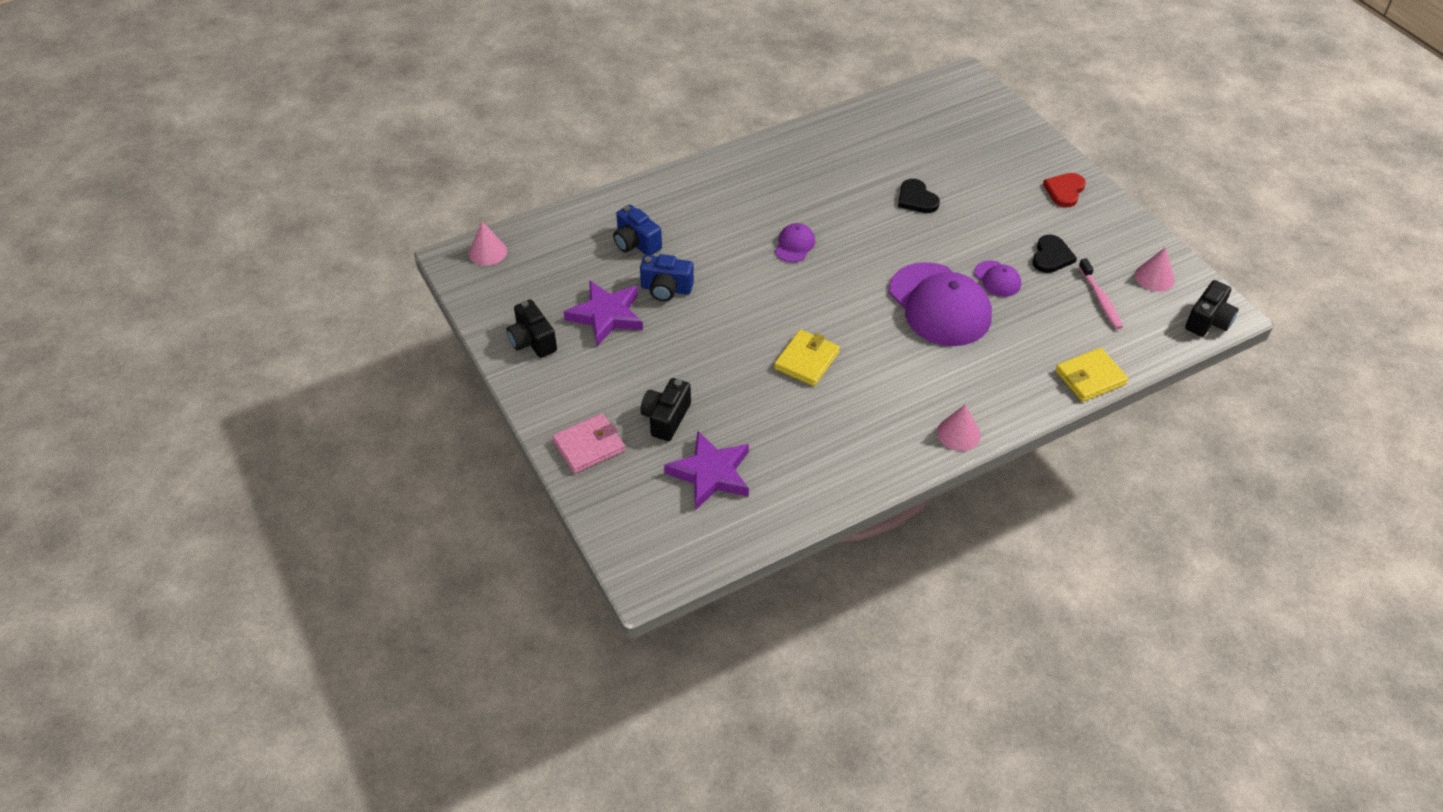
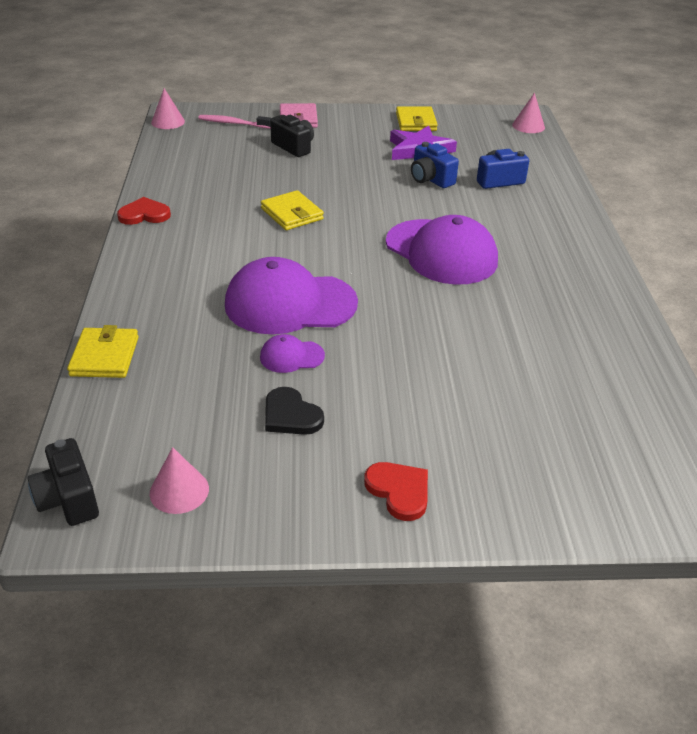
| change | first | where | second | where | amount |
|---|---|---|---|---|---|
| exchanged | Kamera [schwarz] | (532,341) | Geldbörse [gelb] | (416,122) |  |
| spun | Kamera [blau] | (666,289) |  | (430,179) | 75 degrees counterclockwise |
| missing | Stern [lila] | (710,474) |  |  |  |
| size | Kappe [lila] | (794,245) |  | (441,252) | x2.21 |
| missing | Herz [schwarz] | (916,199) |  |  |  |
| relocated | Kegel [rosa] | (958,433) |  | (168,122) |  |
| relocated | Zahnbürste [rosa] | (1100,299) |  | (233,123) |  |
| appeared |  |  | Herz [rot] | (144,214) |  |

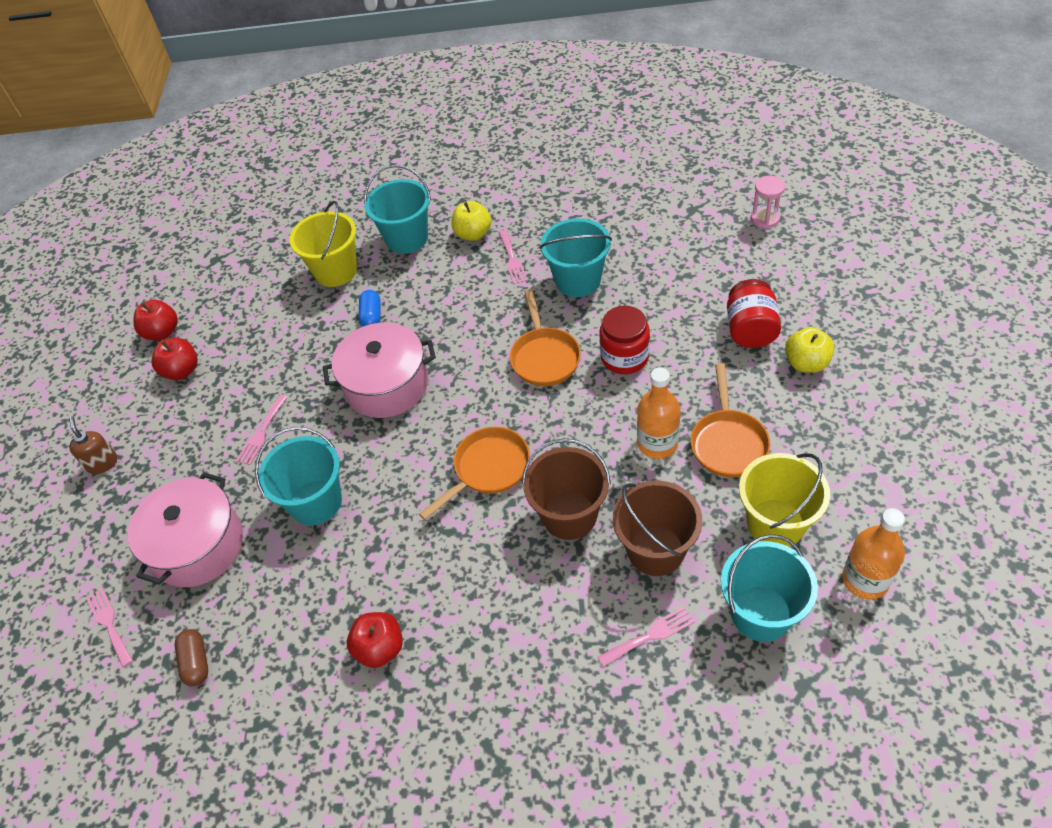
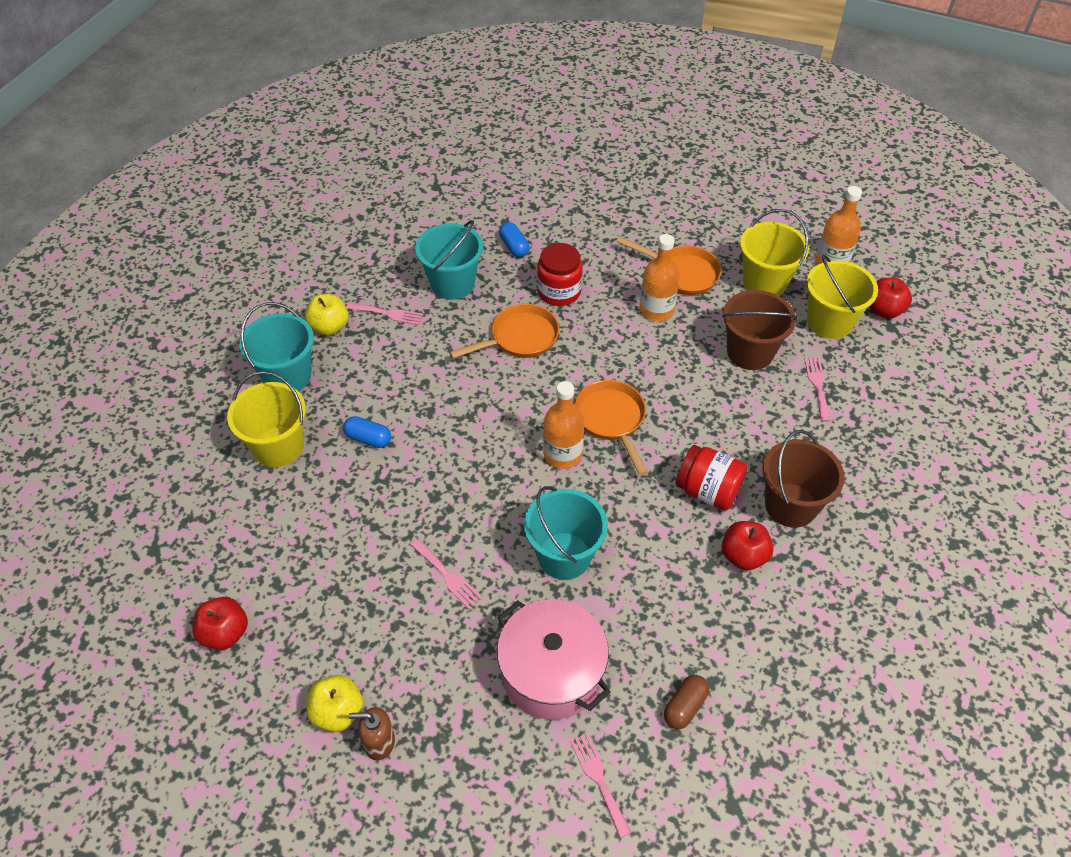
| change | first | where | second | where | amount |
|---|---|---|---|---|---|
| spun | Gabel [rosa] | (109,624) |  | (598,779) | 75 degrees clockwise |
| relocated | Apfel [rot] | (182,371) |  | (884,310) |  |
| spun | Kapsel [braun] | (196,662) |  | (684,706) | 60 degrees counterclockwise |
| missing | Kochtopf [rosa] | (386,385) |  |  |  |
| spun | Pfanne [orange] | (544,357) |  | (519,338) | 45 degrees counterclockwise |
| relocated | Eimer [braun] | (569,515) |  | (791,505) |  |
| colour | Eimer [türkis] | (761,613) | Eimer [gelb] | (829,322) |  |
| relocated | Einmachglas [rot] | (750,330) |  | (708,491) |  |
| missing | Sanduhr [rosa] | (765,219) |  |  |  |
| relocated | Apfel [gelb] | (806,363) |  | (338,712) |  |
| appeared |  |  | Kapsel [blau] | (514,247) |  |
| appeared |  |  | Flasche [orange] | (563,454) |  |

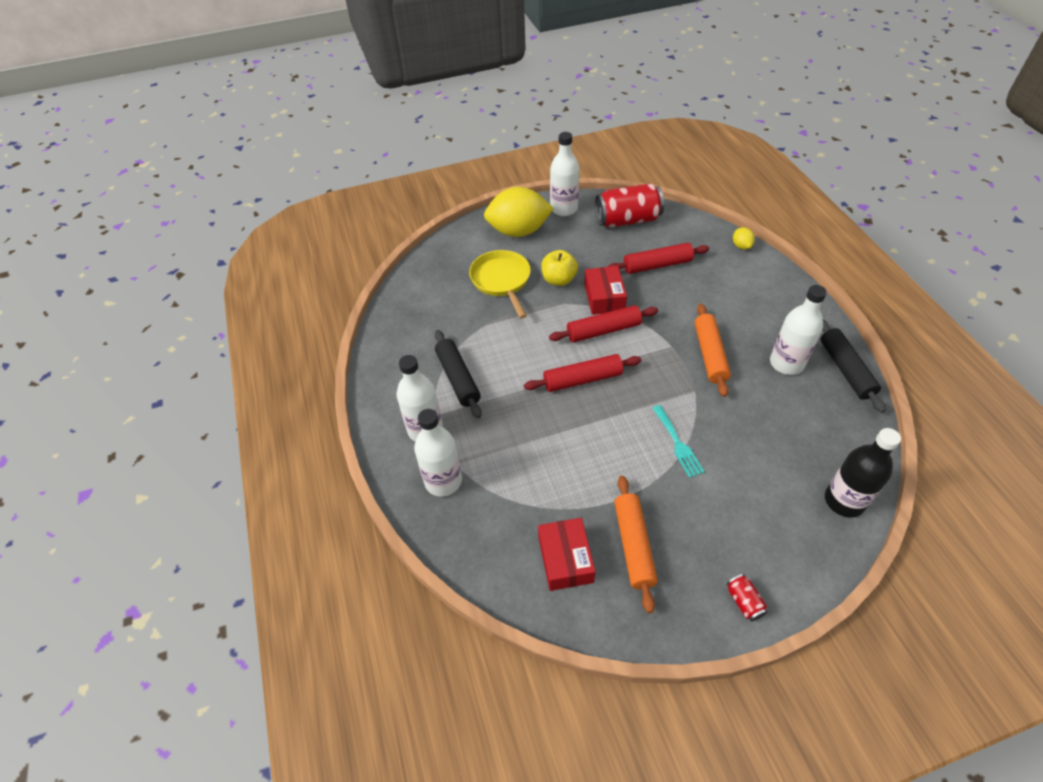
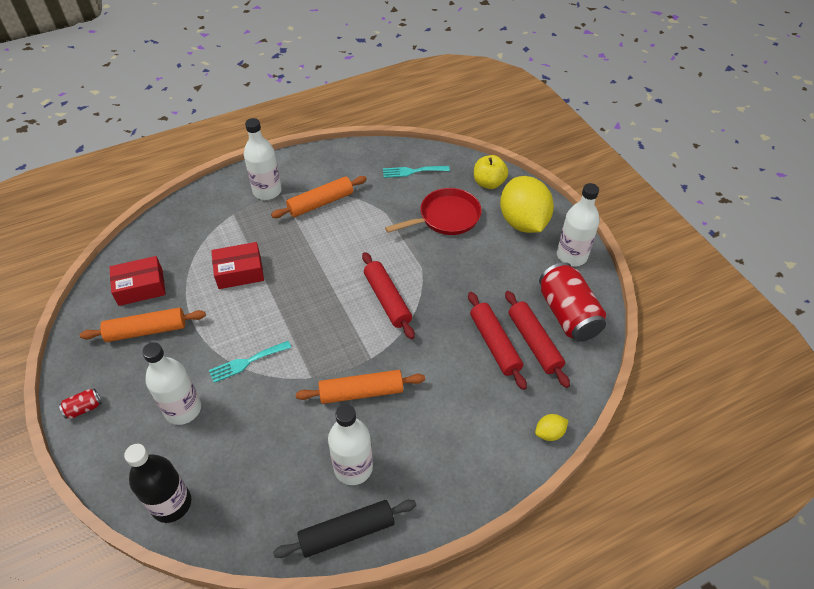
| change | first | where | second | where | amount |
|---|---|---|---|---|---|
| relocated | Flasche [weiß] | (443,481) |  | (183,409) |  |
| colour | Nudelholz [schwarz] | (458,378) | Nudelholz [orange] | (320,203) |  |
| colour | Pfanne [gelb] | (502,281) | Pfanne [rot] | (445,217) |  |
| relocated | Nudelholz [rot] | (582,379) |  | (534,343) |  |
| relocated | Apfel [gelb] | (559,280) |  | (489,183) |  |
| relocated | Schachtel [rot] | (604,297) |  | (239,272) |  |
| appeared |  |  | Gabel [türkis] | (412,171) |  |

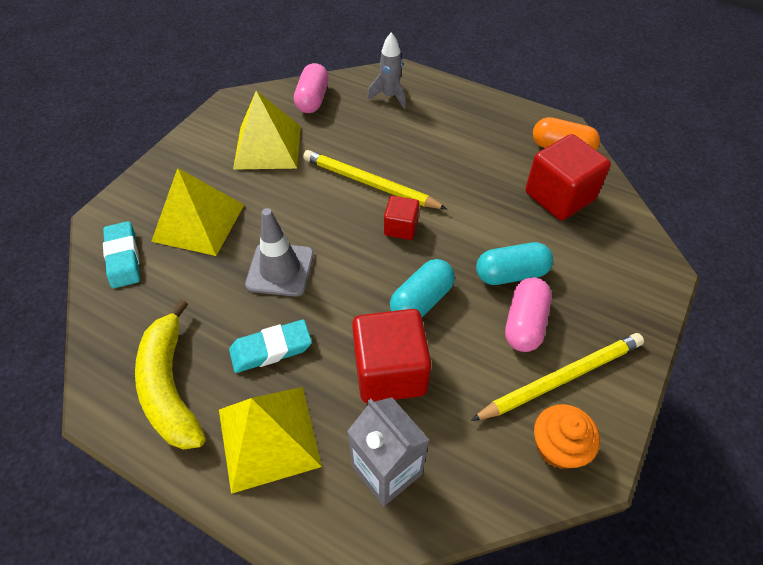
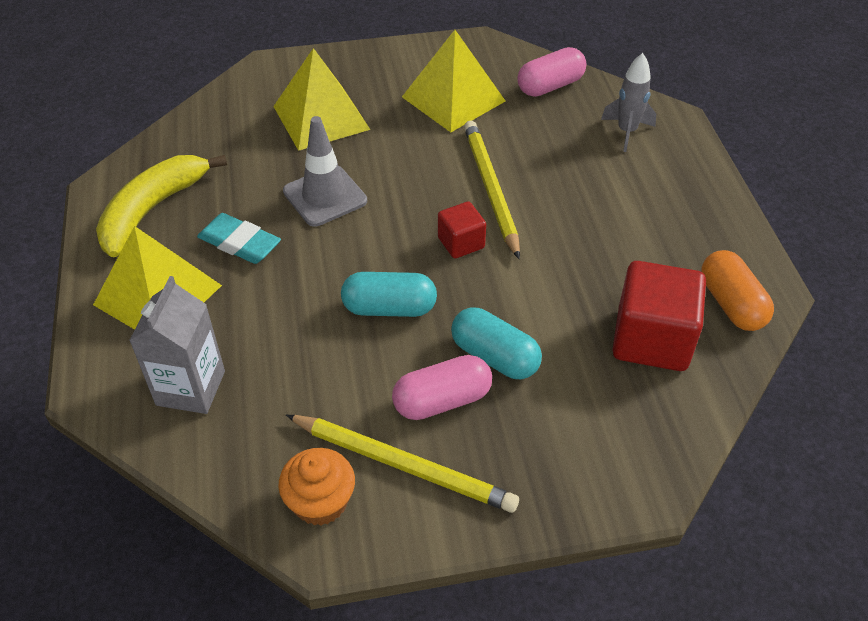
| change | first | where | second | where | amount |
|---|---|---|---|---|---|
| missing | Radiergummi [türkis] | (123,257) |  |  |  |
| missing | Kubus [rot] | (390,371) |  |  |  |

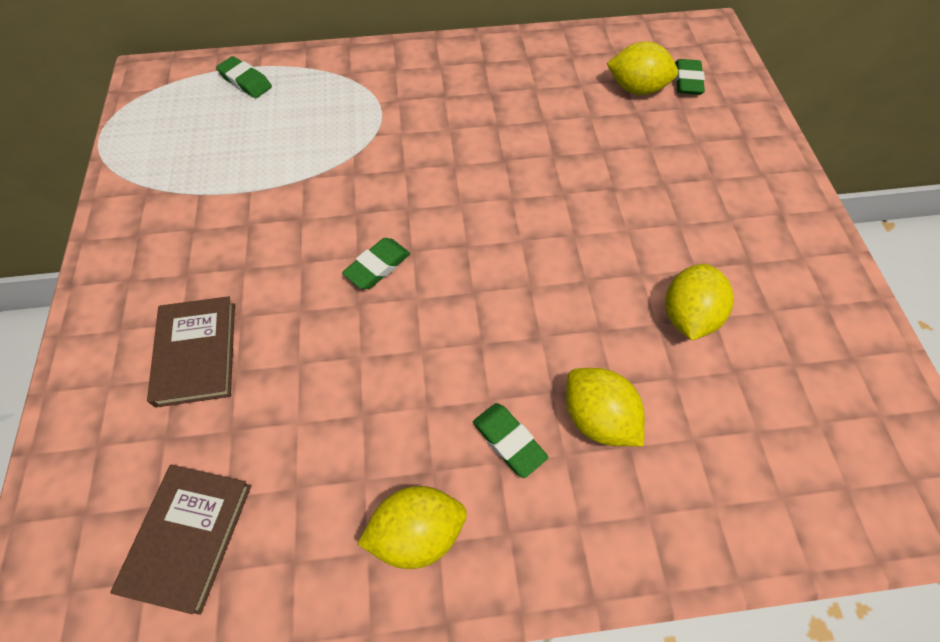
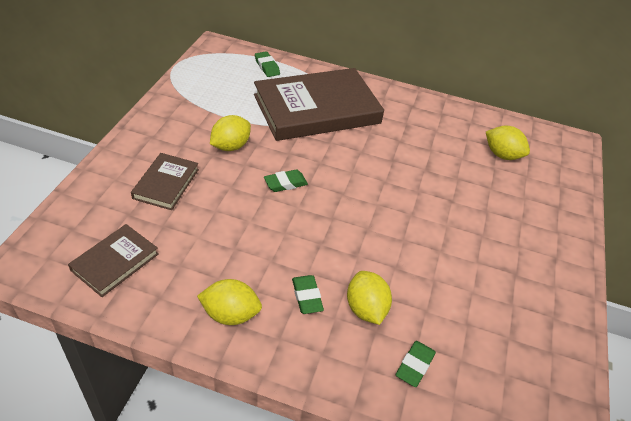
| change | first | where | second | where | amount |
|---|---|---|---|---|---|
| relocated | Zitrone [gelb] | (687,315) |  | (230,146) |  |
| relocated | Radiergummi [grün] | (687,81) |  | (415,365) |  |
| appeared |  |  | Buch [braun] | (317,109) |  |

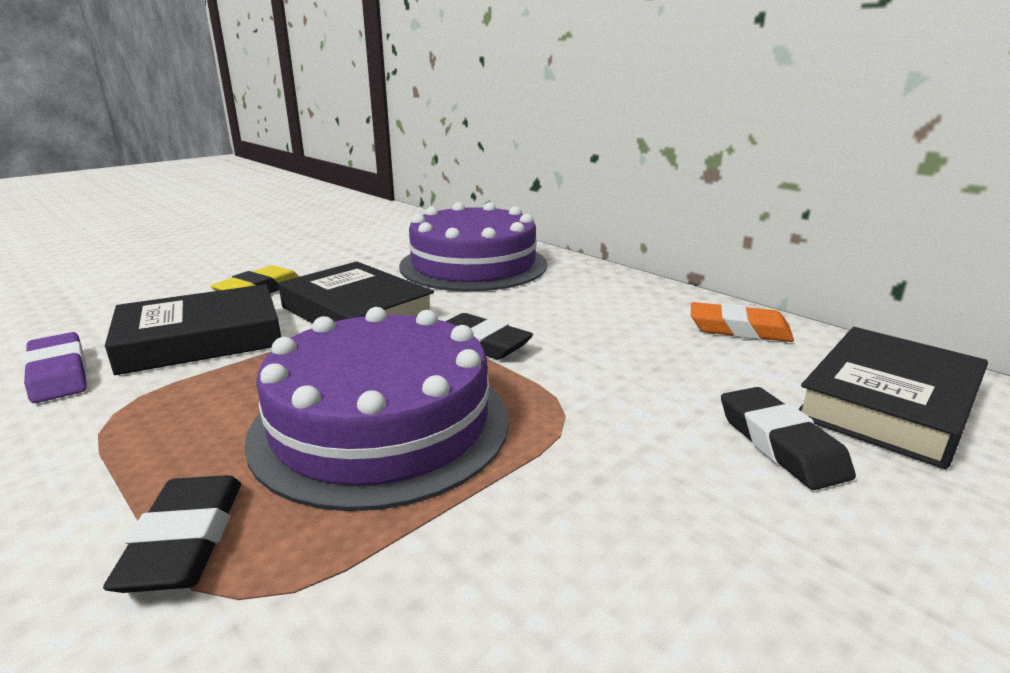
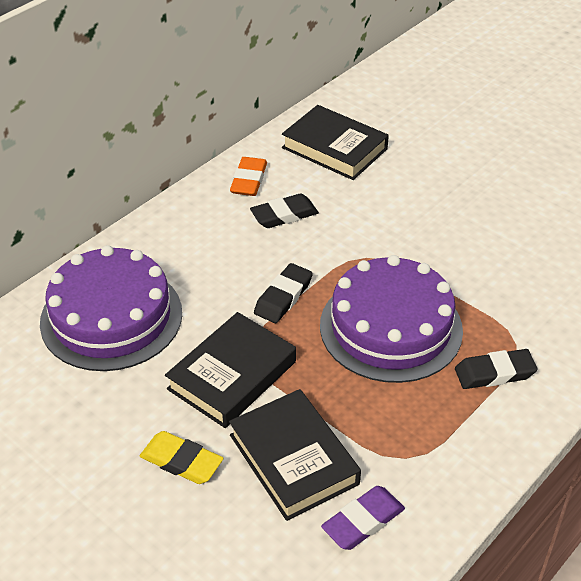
| change | first | where | second | where | amount |
|---|---|---|---|---|---|
| relocated | Radiergummi [schwarz] | (780,444) |  | (284,215) |  |

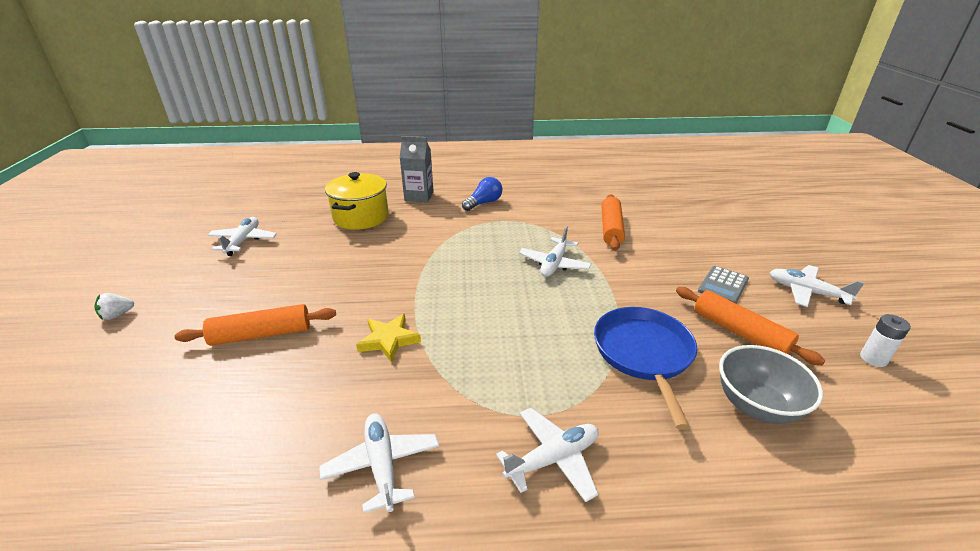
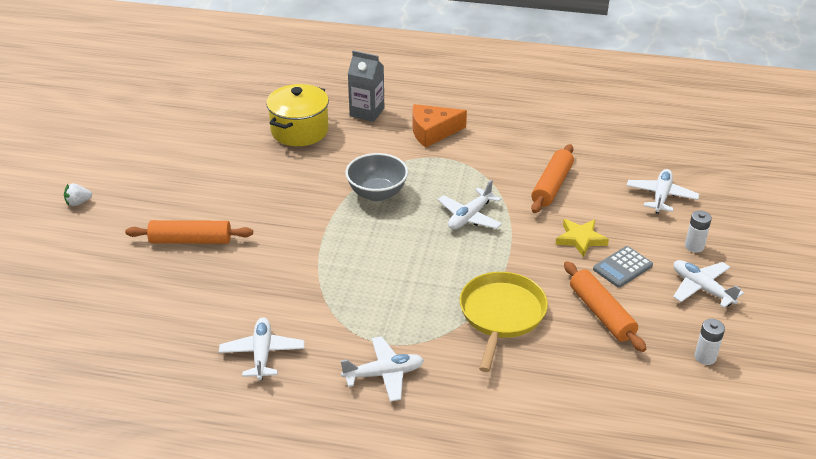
| change | first | where | second | where | amount |
|---|---|---|---|---|---|
| relocated | Flugzeug [weiß] | (243,241) |  | (661,196) |  |
| relocated | Stern [gelb] | (389,340) |  | (580,239) |  |
| exchanged | Glühbirne [blau] | (484,203) | Käse [orange] | (432,132) |  |
| colour | Pfanne [blau] | (643,353) | Pfanne [gelb] | (501,314) |  |
| relocated | Schüssel [grau] | (756,405) |  | (377,193) |  |
| appeared |  |  | Batterie [weiß] | (694,246) |  |

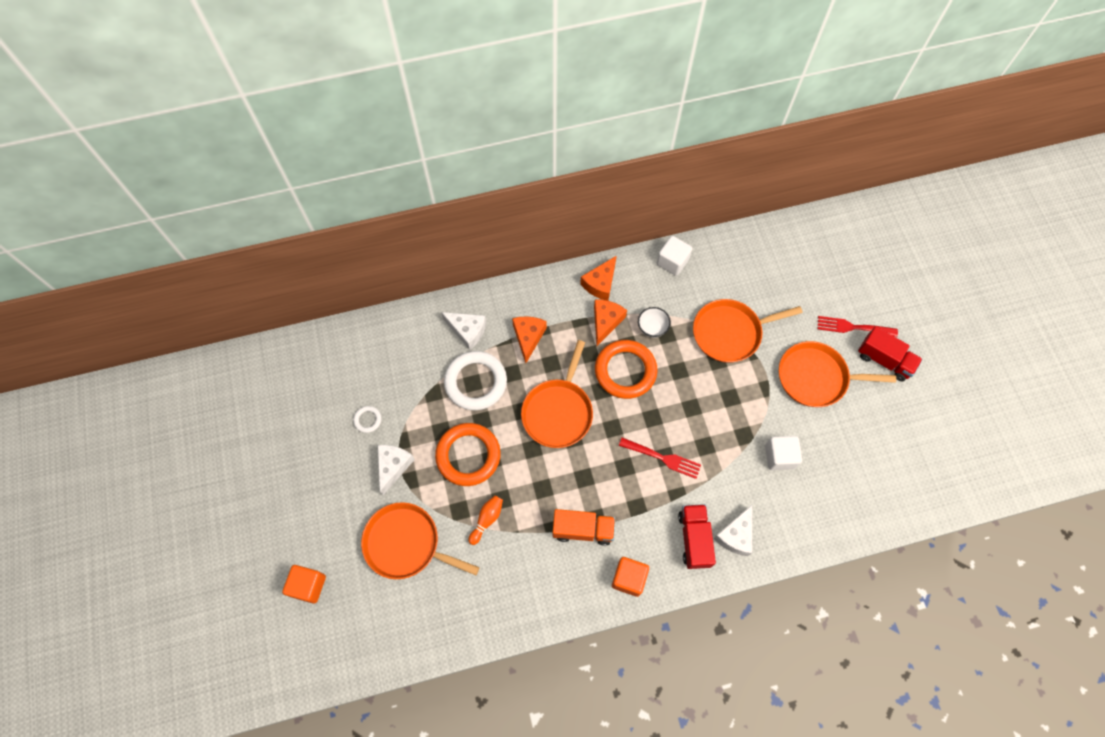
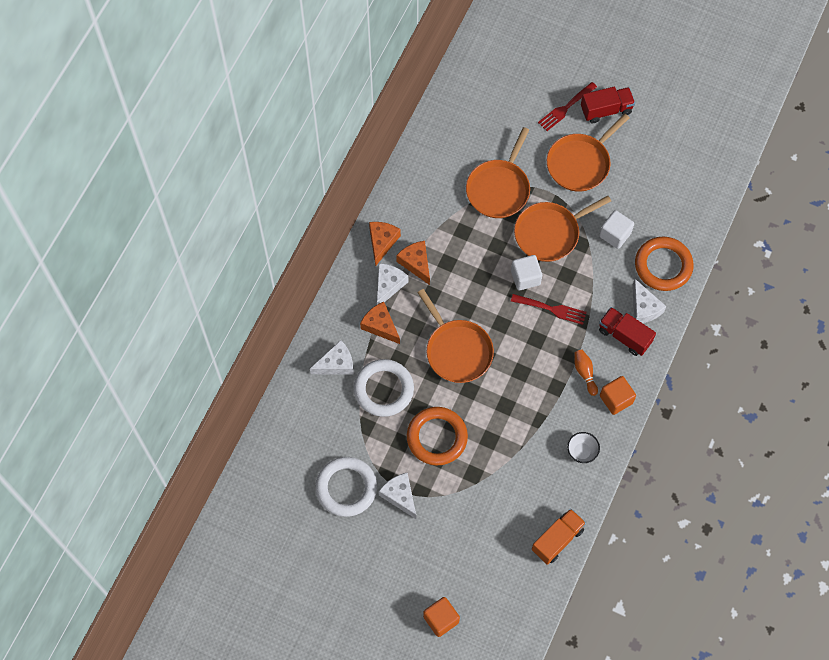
| change | first | where | second | where | amount |
|---|---|---|---|---|---|
| size | Ring [weiß] | (368,420) |  | (346,488) | x2.27 |
| relocated | Pfanne [orange] | (406,544) |  | (550,233) |  |
| relocated | Bowlingkegel [orange] | (487,520) |  | (585,373) |  |
| relocated | Lastwagen [orange] | (583,529) |  | (557,539) |  |
| spun | Käse [orange] | (600,283) |  | (382,242) | 150 degrees counterclockwise |
| relocated | Ring [orange] | (625,371) |  | (663,266) |  |
| spun | Gabel [rot] | (663,458) |  | (552,309) | 45 degrees clockwise |
| relocated | Schüssel [weiß] | (652,328) |  | (582,452) |  |
| relocated | Kubus [weiß] | (672,262) |  | (525,277) |  |
| appeared |  |  | Käse [weiß] | (388,285) |  |

